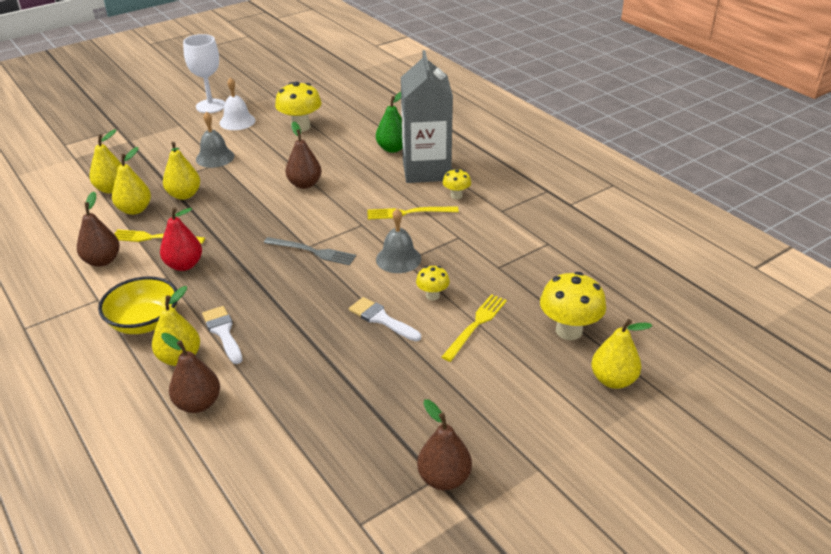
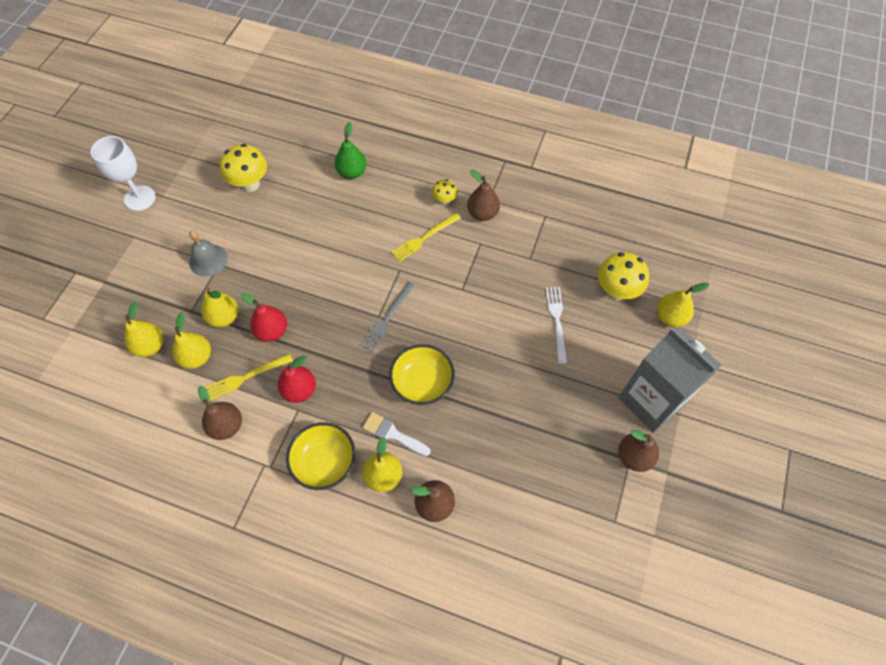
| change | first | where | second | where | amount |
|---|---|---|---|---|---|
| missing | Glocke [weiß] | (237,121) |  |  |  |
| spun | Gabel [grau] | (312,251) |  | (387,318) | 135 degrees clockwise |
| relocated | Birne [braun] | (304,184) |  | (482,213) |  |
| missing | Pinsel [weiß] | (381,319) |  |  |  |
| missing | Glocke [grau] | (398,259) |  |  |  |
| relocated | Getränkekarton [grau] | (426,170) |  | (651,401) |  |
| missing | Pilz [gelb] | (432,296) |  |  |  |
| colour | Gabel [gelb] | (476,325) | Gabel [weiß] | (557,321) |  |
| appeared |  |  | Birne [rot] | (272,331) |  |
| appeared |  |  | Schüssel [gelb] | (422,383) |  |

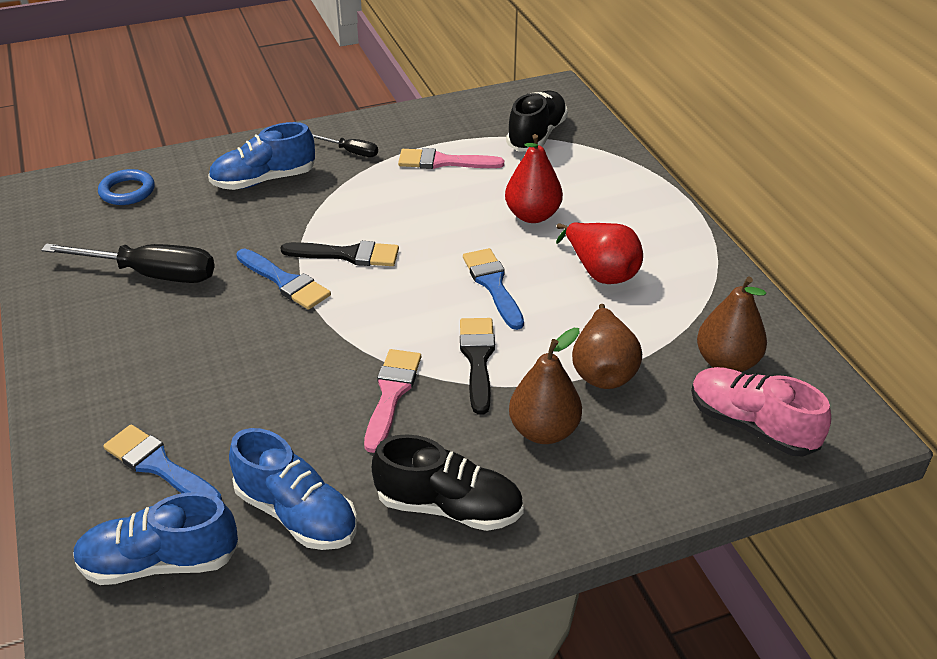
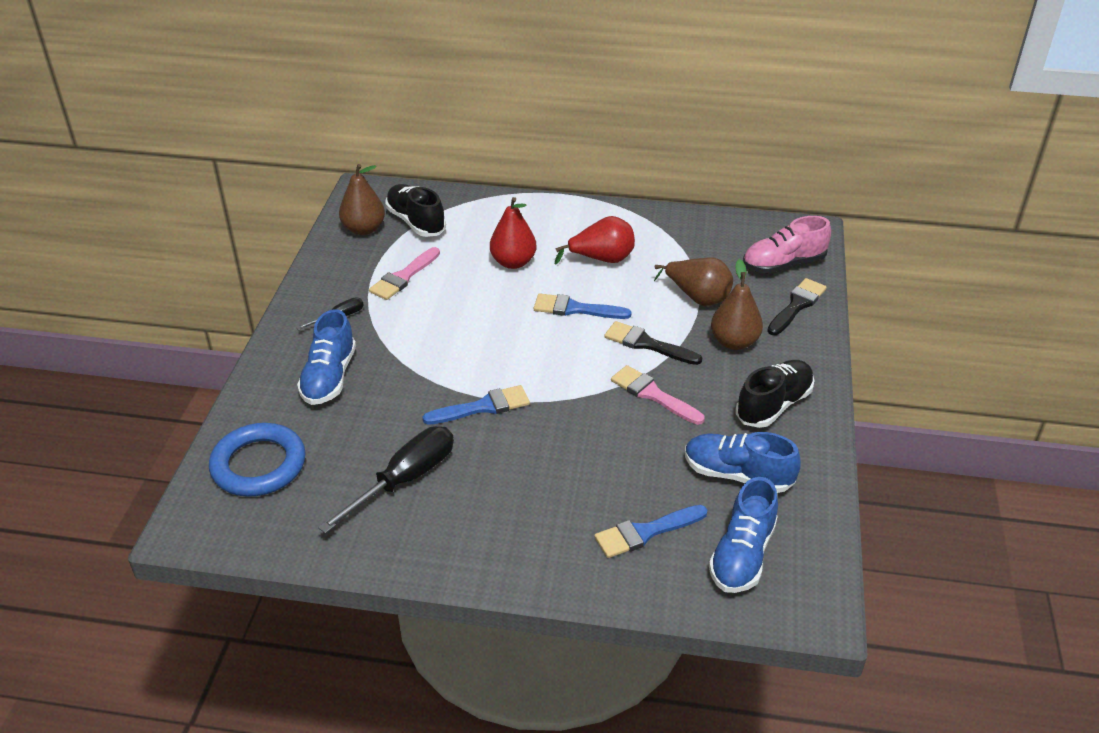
| change | first | where | second | where | amount |
|---|---|---|---|---|---|
| size | Ring [blau] | (127,191) |  | (259,465) | x1.66 |
| spun | Schuh [blau] | (296,514) |  | (737,475) | 135 degrees counterclockwise |
| relocated | Pinsel [schwarz] | (347,255) |  | (797,305) |  |
| relocated | Birne [braun] | (726,362) |  | (364,229) |  |

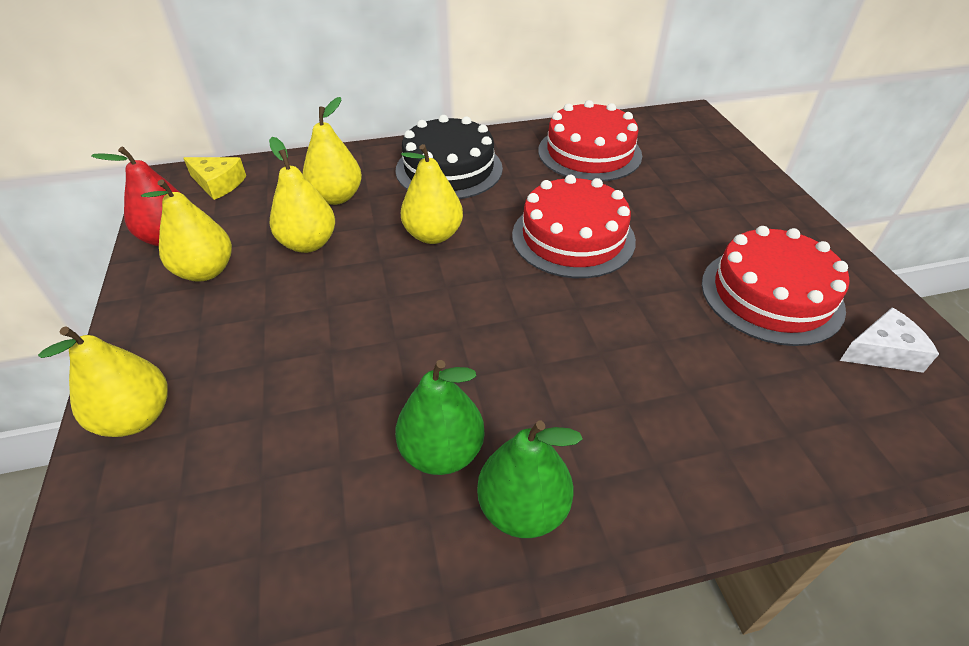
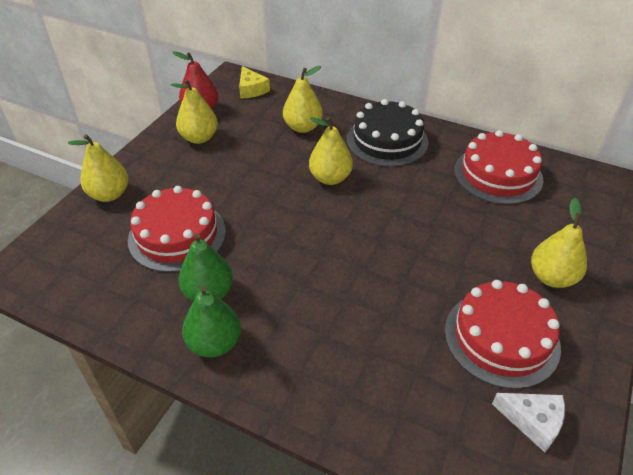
| change | first | where | second | where | amount |
|---|---|---|---|---|---|
| relocated | Birne [gelb] | (308,243) |  | (552,277) |  |
| relocated | Kuchen [rot] | (573,237) |  | (177,235) |  |

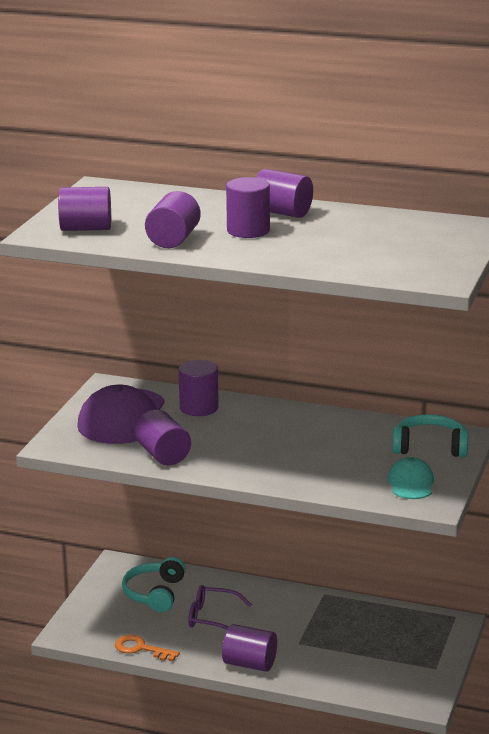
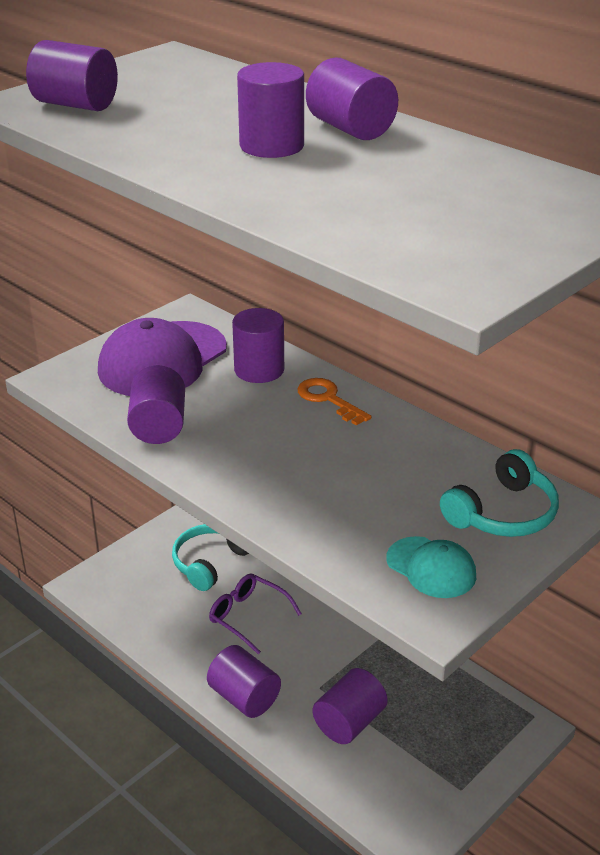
| change | first | where | second | where | amount |
|---|---|---|---|---|---|
| relocated | Schlüssel [orange] | (141,649) |  | (328,399) |  |
| relocated | Vollzylinder [lila] | (173,239) |  | (349,722) |  |
| spun | Kappe [türkis] | (411,483) |  | (431,568) | 105 degrees clockwise |
| spun | Kopfhörer [türkis] | (430,447) |  | (502,513) | 105 degrees clockwise |

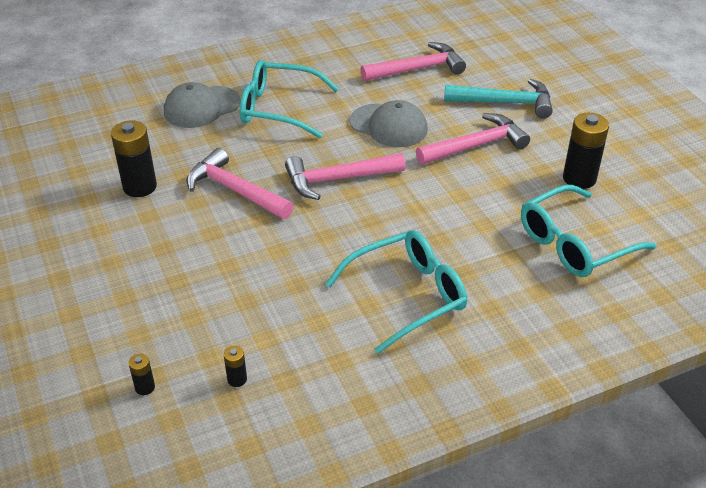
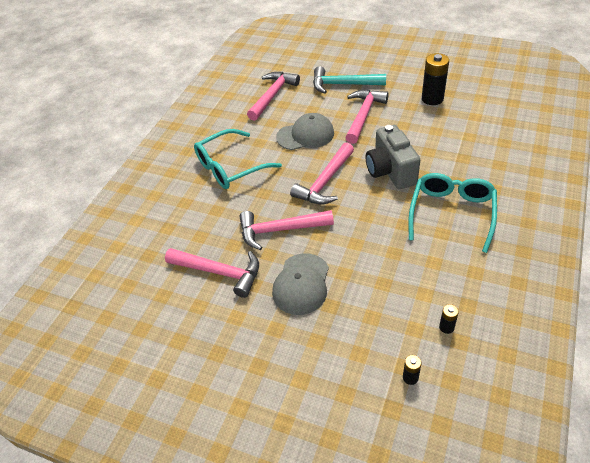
| change | first | where | second | where | amount |
|---|---|---|---|---|---|
| exchanged | Batterie [schwarz] | (140,187) | Hammer [rosa] | (220,272) |  |
| relocated | Kappe [grau] | (201,107) |  | (301,284) |  |
| spun | Hammer [türkis] | (505,103) |  | (343,85) | 135 degrees counterclockwise |
| missing | Brille [türkis] | (575,243) |  |  |  |
| appeared |  |  | Kamera [grau] | (390,171) |  |

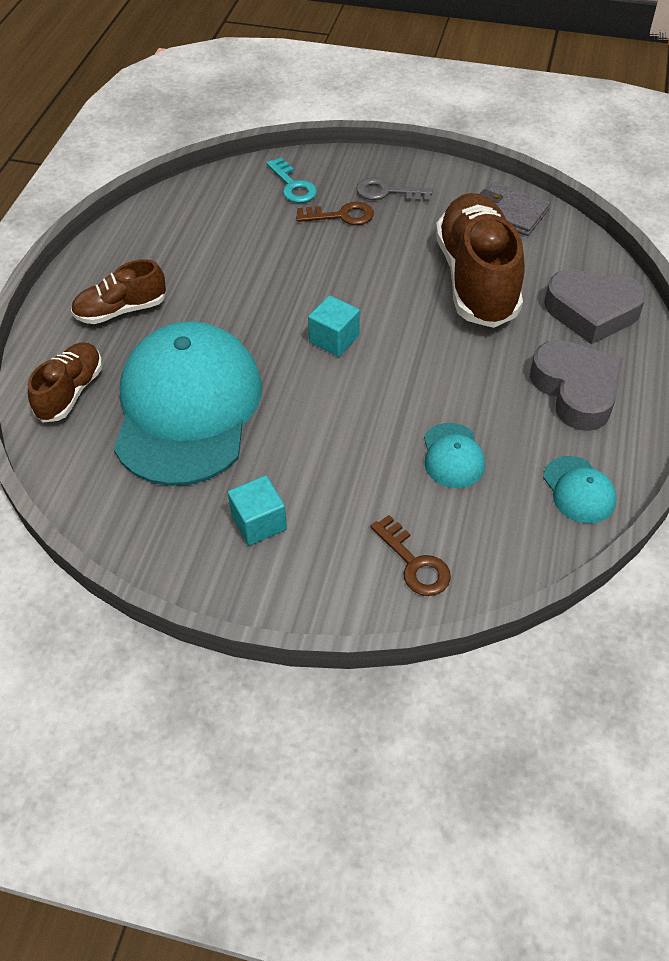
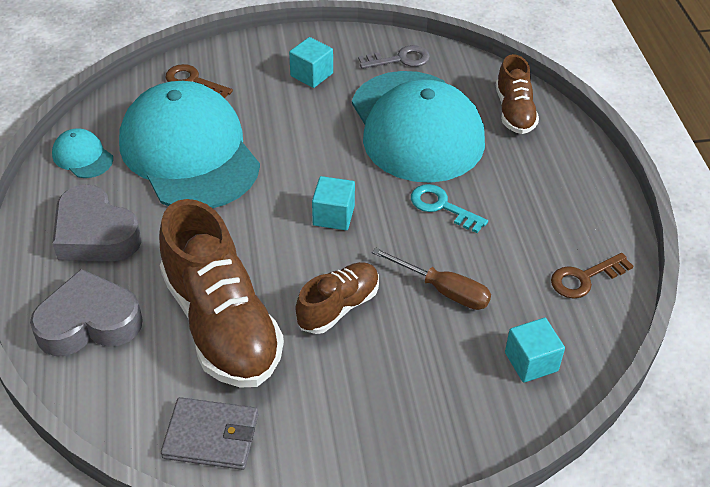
| change | first | where | second | where | amount |
|---|---|---|---|---|---|
| relocated | Schuh [braun] | (121,310) |  | (338,307) |  |
| relocated | Schlüssel [türkis] | (293,185) |  | (442,207) |  |
| relocated | Schlüssel [braun] | (341,216) |  | (584,278) |  |
| relocated | Schlüssel [grau] | (387,192) |  | (400,59) |  |
| size | Kappe [türkis] | (453,456) |  | (189,152) | x2.48 |
| appeared |  |  | Schraubenzieher [braun] | (443,290) |  |
| appeared |  |  | Kubus [türkis] | (531,361) |  |

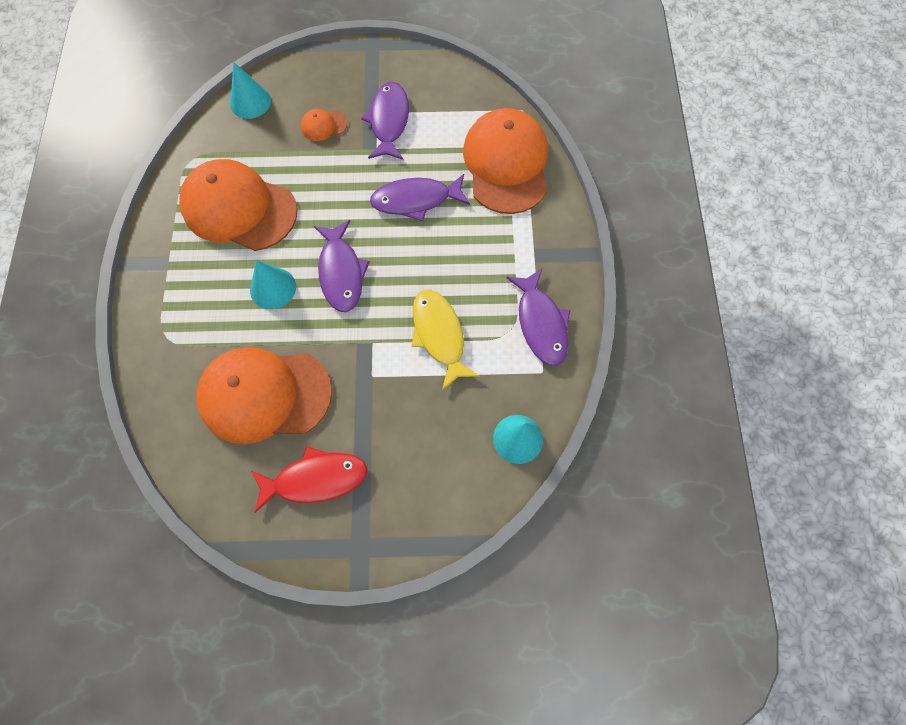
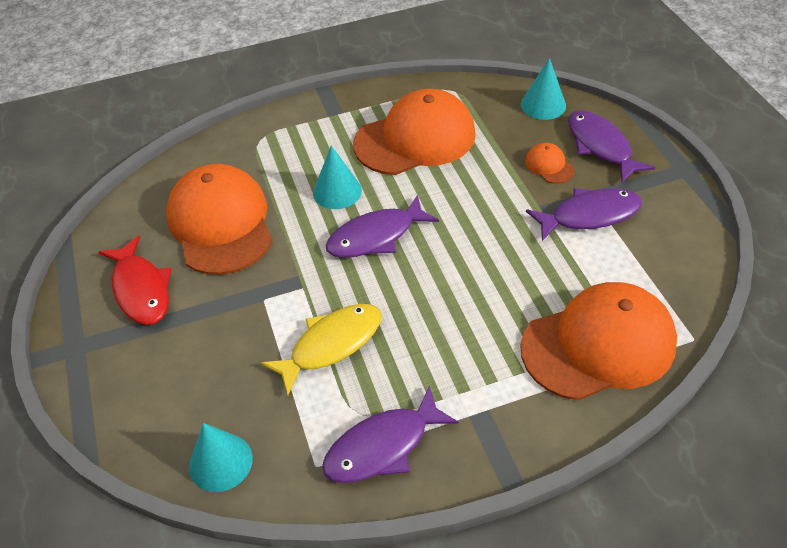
| change | first | where | second | where | amount |
|---|---|---|---|---|---|
| spun | Kappe [orange] | (239,208) |  | (415,139) | 60 degrees clockwise |
| relocated | Fisch [lila] | (416,200) |  | (601,146) |  |

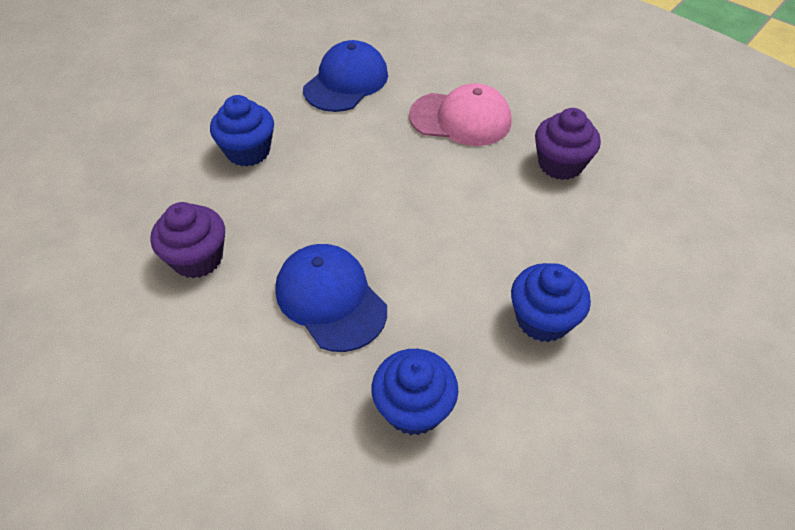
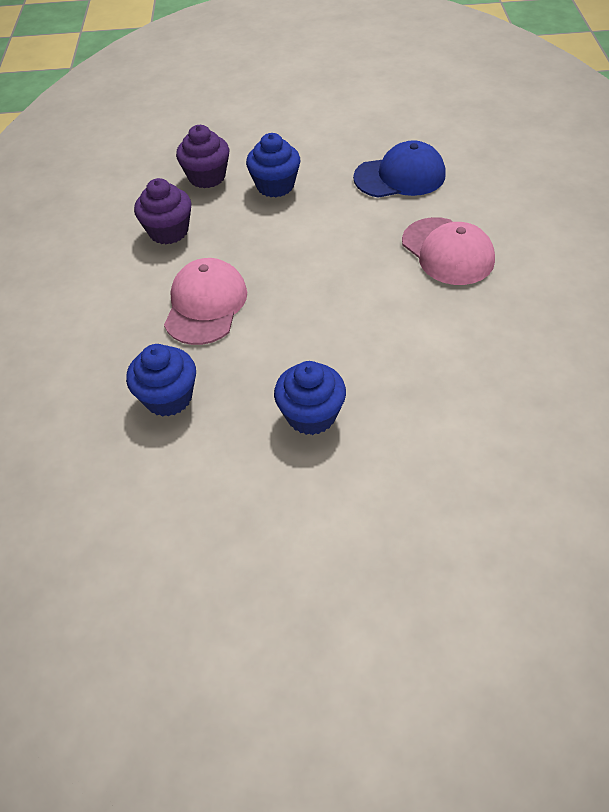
| change | first | where | second | where | amount |
|---|---|---|---|---|---|
| colour | Kappe [blau] | (330,299) | Kappe [rosa] | (205,305) |  |
| relocated | Muffin [lila] | (560,164) |  | (207,177) |  |

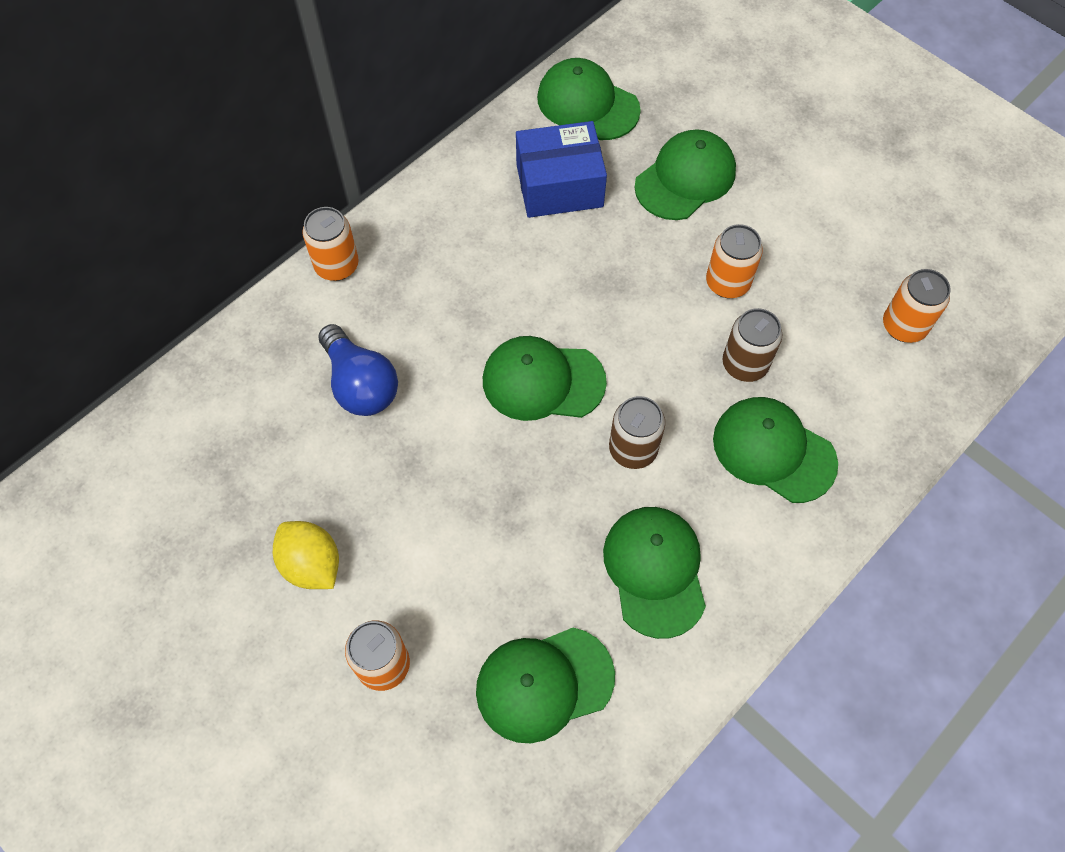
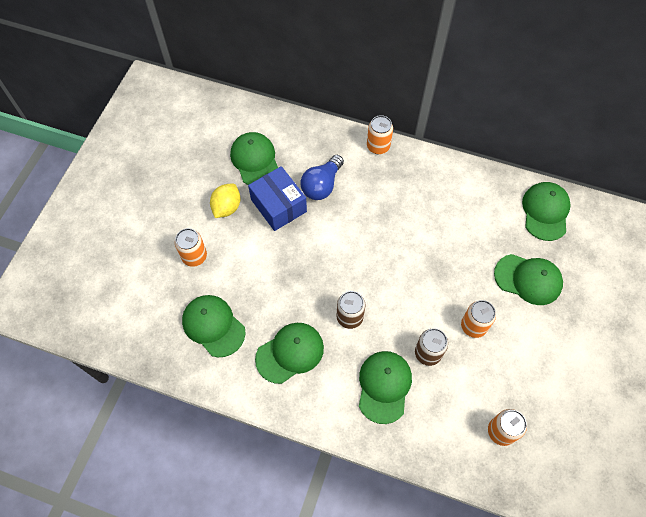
| change | first | where | second | where | amount |
|---|---|---|---|---|---|
| relocated | Kappe [grün] | (543,381) |  | (255,160) |  |
| relocated | Schachtel [blau] | (559,185) |  | (278,205) |  |

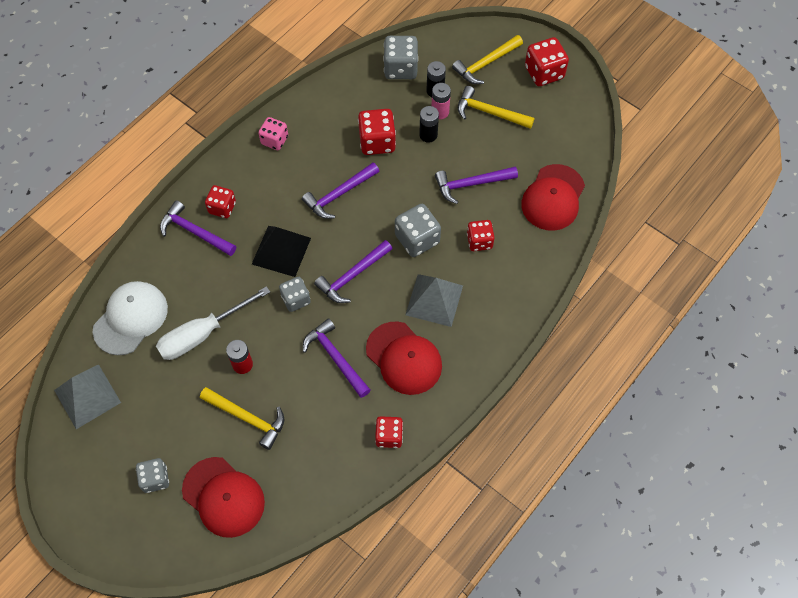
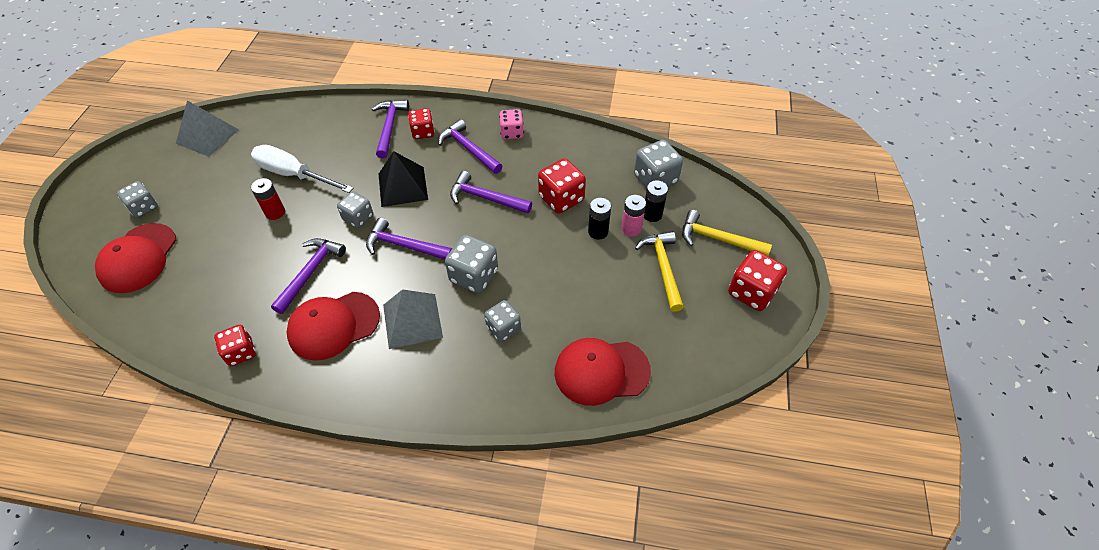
| change | first | where | second | where | amount |
|---|---|---|---|---|---|
| missing | Kappe [weiß] | (131,318) |  |  |  |
| missing | Hammer [gelb] | (247,418) |  |  |  |
| spun | Kappe [rot] | (404,358) |  | (333,325) | 45 degrees clockwise |
| relocated | Hammer [lila] | (471,184) |  | (468,149) |  |
| colour | Spielwürfel [rot] | (479,241) | Spielwürfel [grau] | (503,328) |  |

